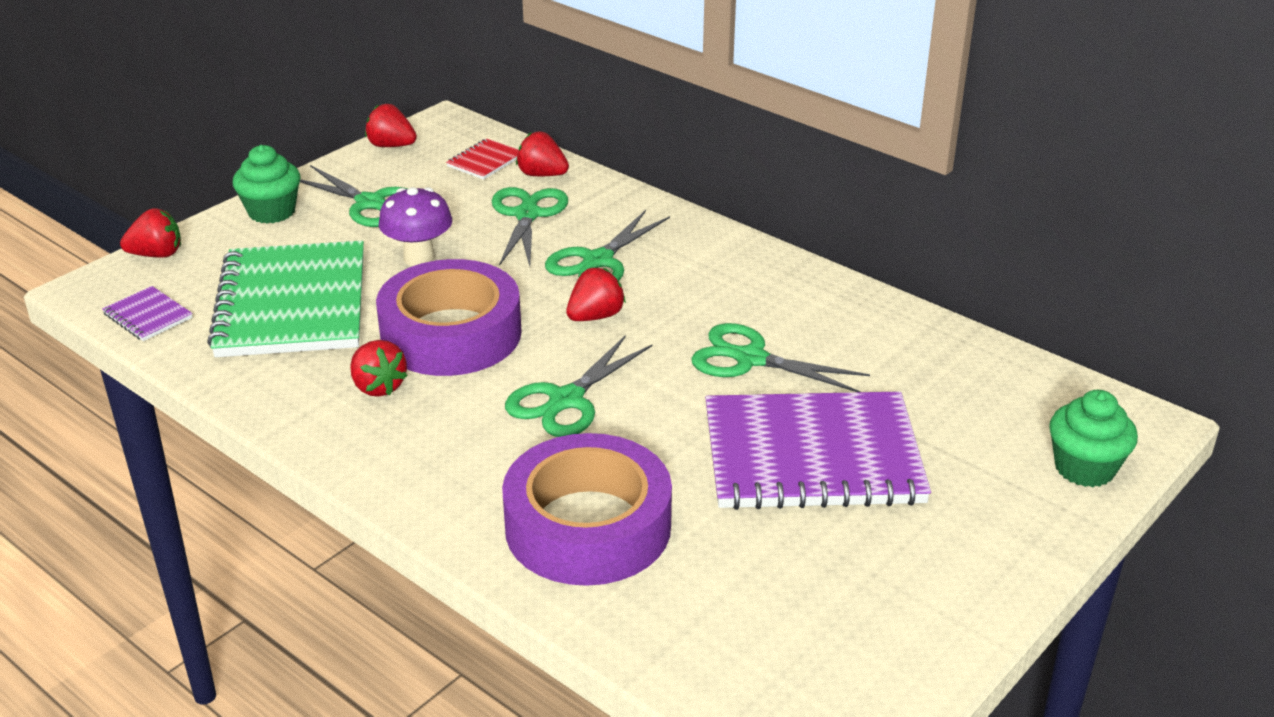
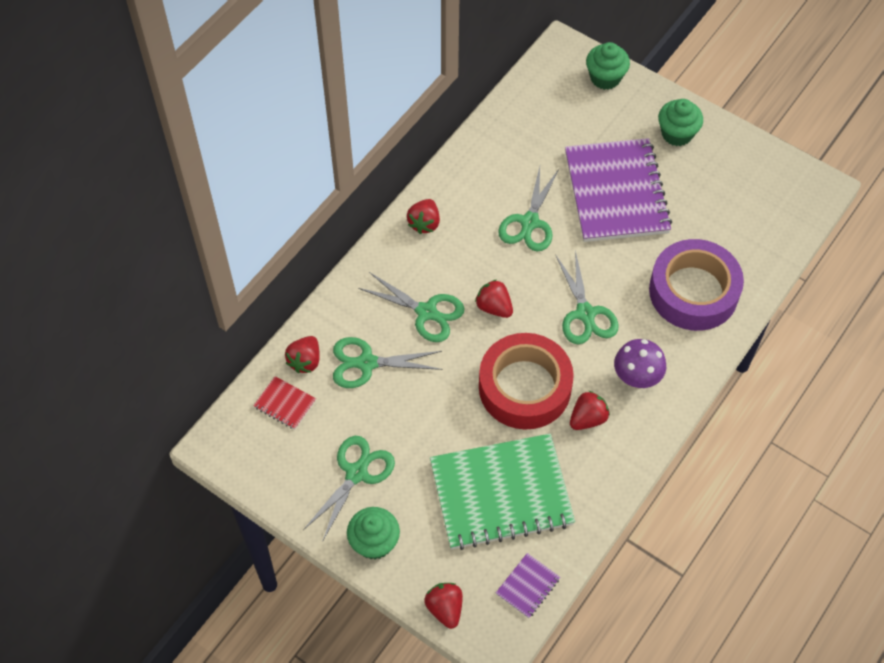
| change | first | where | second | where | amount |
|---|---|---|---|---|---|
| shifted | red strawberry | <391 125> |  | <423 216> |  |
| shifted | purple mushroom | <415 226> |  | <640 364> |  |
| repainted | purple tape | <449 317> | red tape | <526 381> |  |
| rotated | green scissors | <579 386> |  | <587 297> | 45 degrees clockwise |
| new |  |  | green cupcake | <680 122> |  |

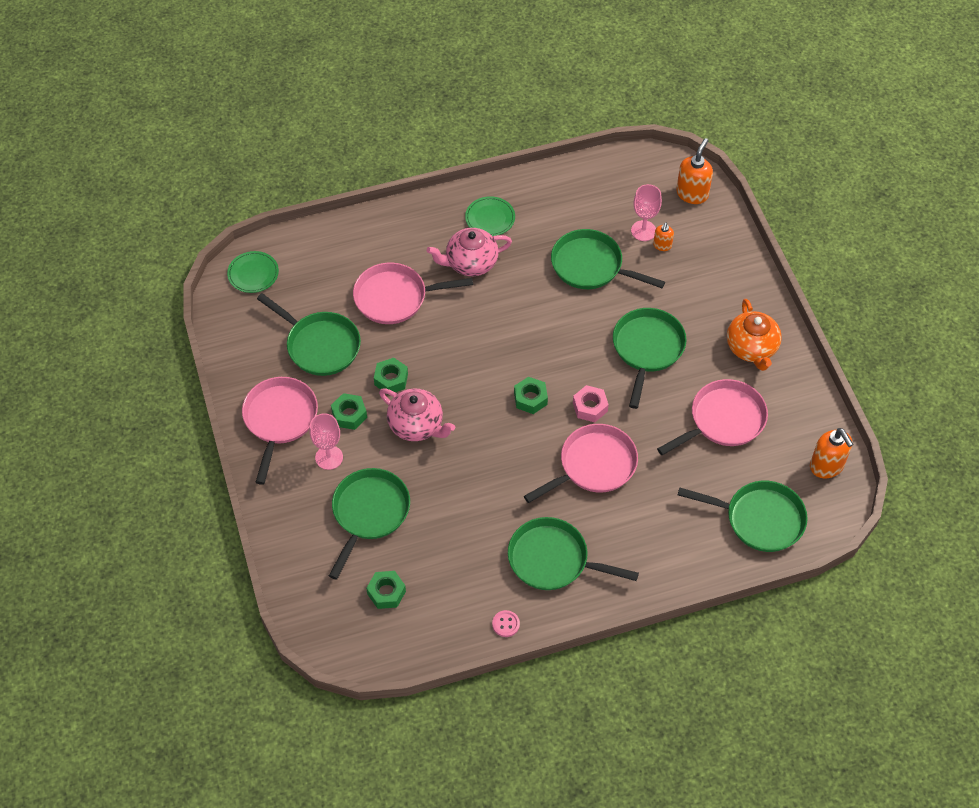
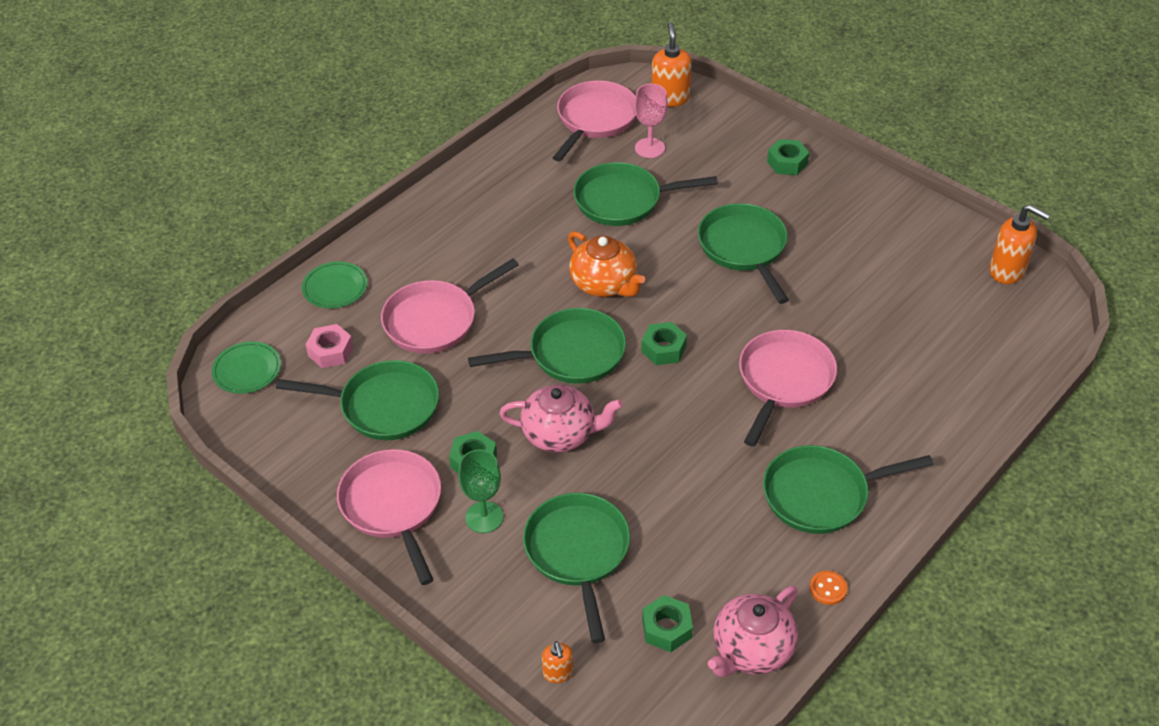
| change | first | where | second | where | amount |
|---|---|---|---|---|---|
| shifted | green plate | <490 216> |  | <334 285> |  |
| shifted | orange soap dispenser | <663 236> |  | <557 662> |  |
| shifted | pink teapot | <469 252> |  | <753 631> |  |
| shifted | orange teapot | <754 335> |  | <606 264> |  |
| shifted | green nut | <391 376> |  | <788 157> |  |
| shifted | pink pan | <712 417> |  | <594 121> |  |
| shifted | pink nut | <591 403> |  | <329 346> |  |
| repainted | pink goblet | <326 441> | green goblet | <480 491> |  |
| shifted | green pan | <743 516> |  | <547 346> |  |
| repainted | pink button | <506 623> | orange button | <828 588> |  |

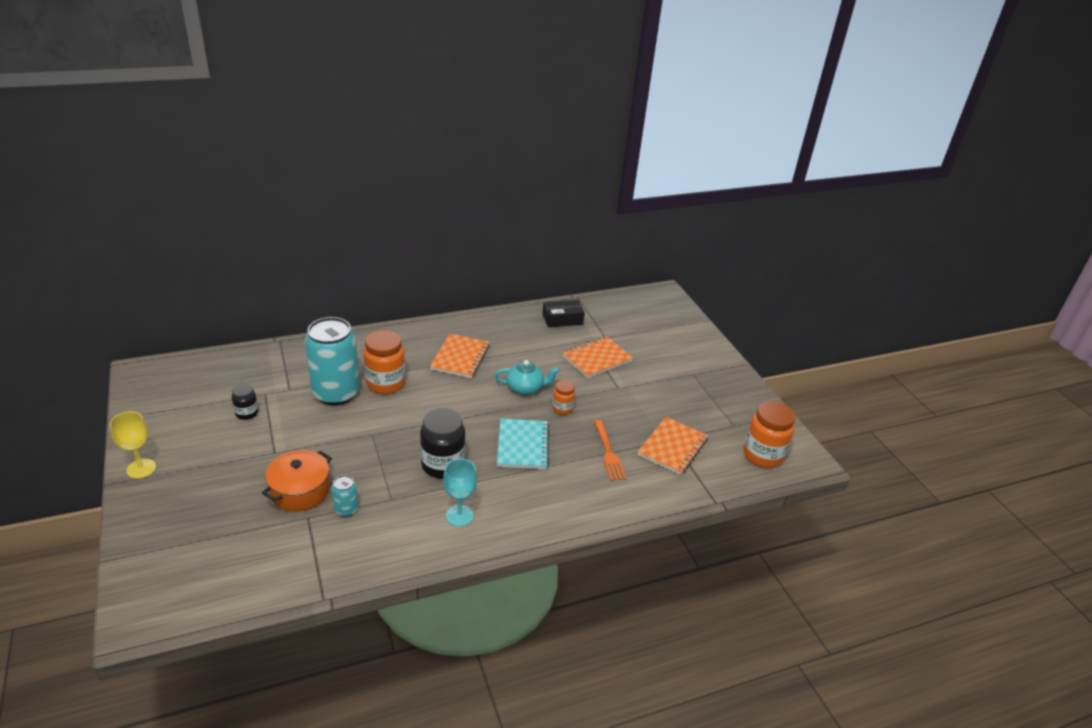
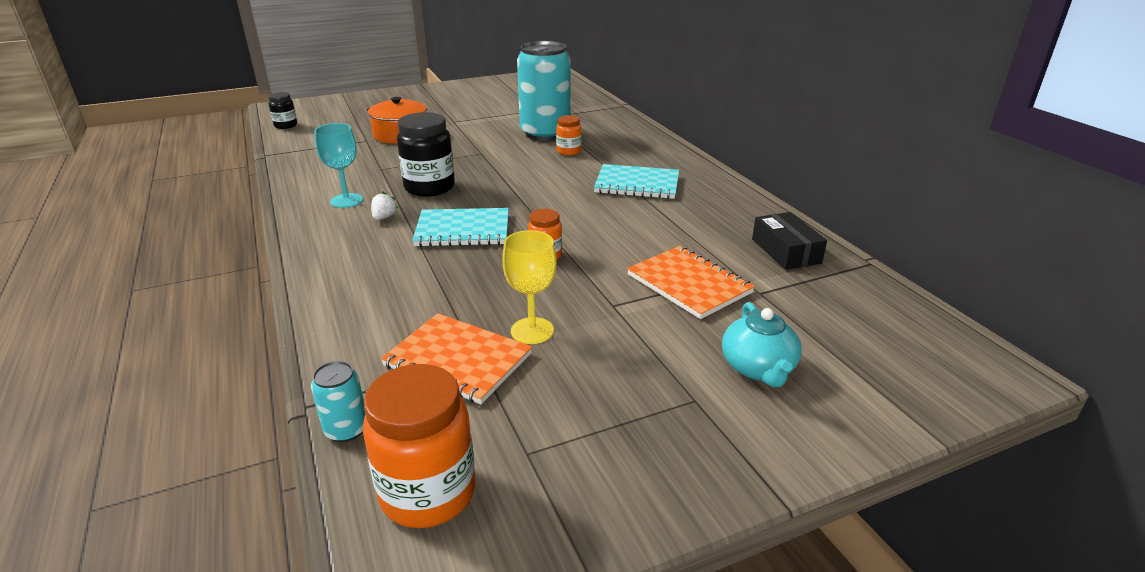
| change | first | where | second | where | amount |
|---|---|---|---|---|---|
| scaled | orange jar | <384 362> |  | <568 135> | x0.54 |
| repainted | orange notebook | <460 356> | turquoise notebook | <636 181> |  |
| shifted | turquoise teapot | <527 377> |  | <762 344> |  |
| shifted | black jar | <245 402> |  | <282 110> |  |
| shifted | yellow goblet | <133 445> |  | <529 287> |  |
| gone | orange fork | <610 450> |  |  |  |
| shifted | turquoise can | <344 496> |  | <338 401> |  |
| new |  |  | white strawberry | <384 206> |  |

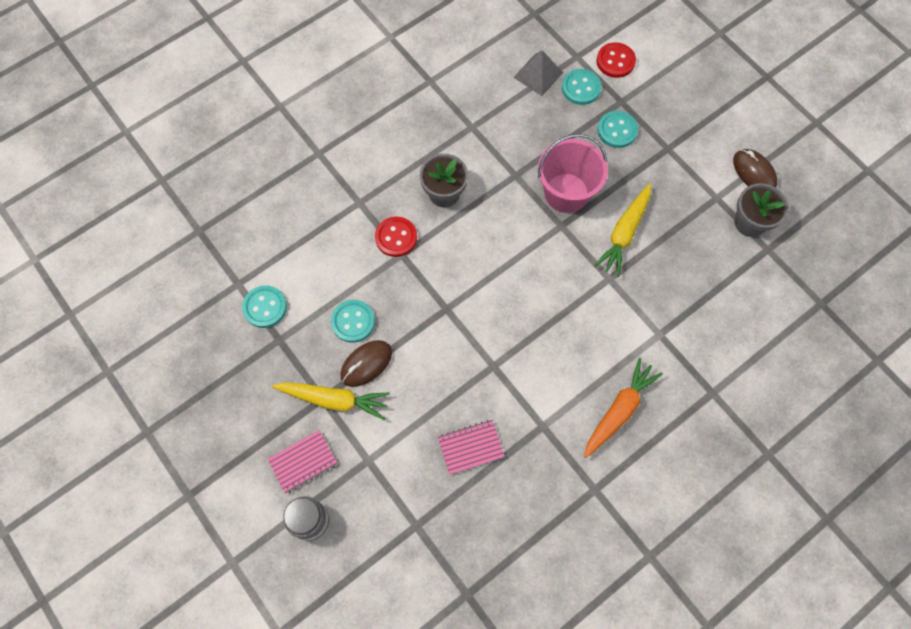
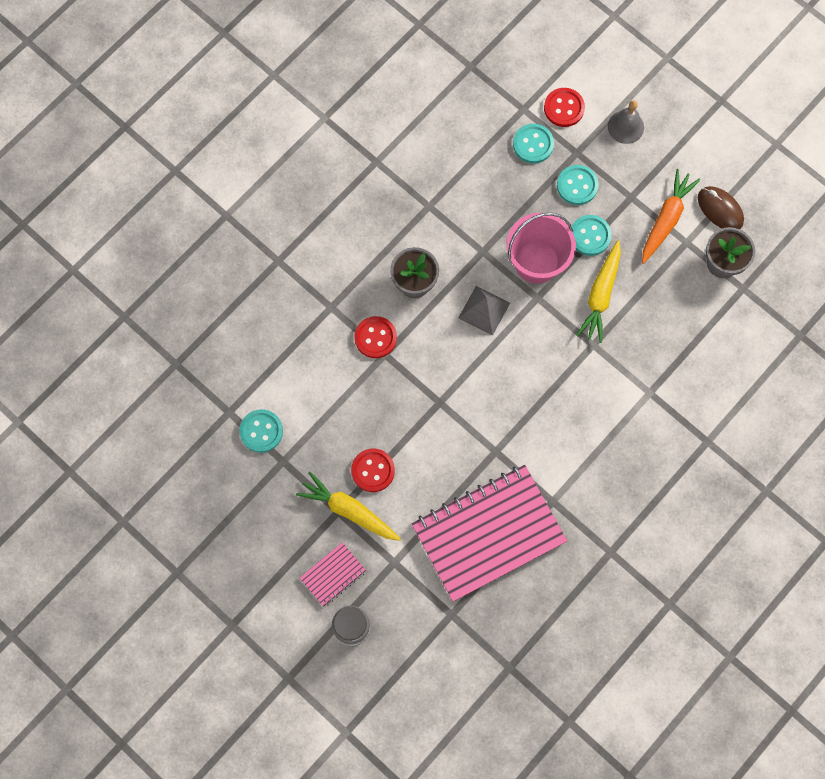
| change | first | where | second | where | amount |
|---|---|---|---|---|---|
| shifted | grey pyramid | <538 73> |  | <484 311> |  |
| shifted | turquoise button | <353 321> |  | <592 235> |  |
| swapped | brown mouse | <366 363> | red button | <373 470> |  |
| shifted | orange carrot | <623 408> |  | <671 216> |  |
| rotated | yellow carrot | <331 401> |  | <348 506> | 150 degrees counterclockwise |
| scaled | pink notebook | <471 447> |  | <489 533> | x2.34 |
| new |  |  | grey bell | <626 122> |  |

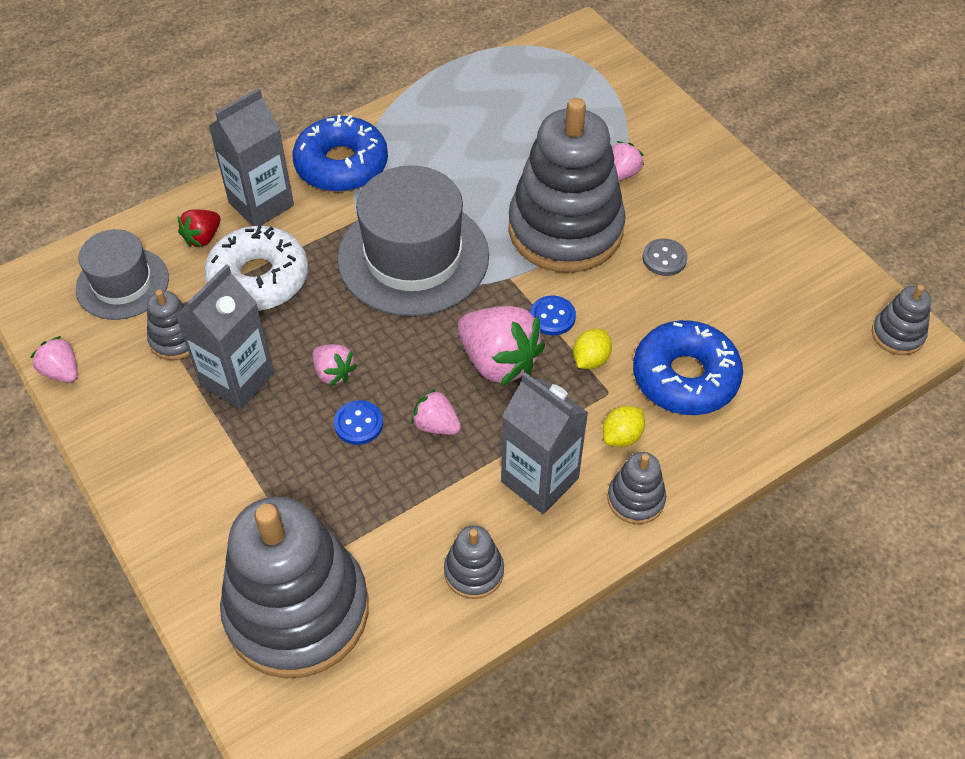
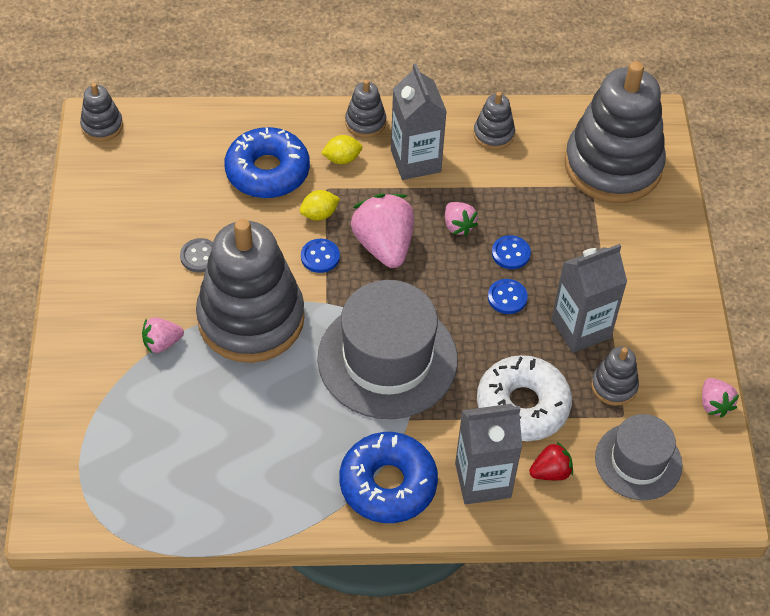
| change | first | where | second | where | amount |
|---|---|---|---|---|---|
| swapped | pink strawberry | <335 365> | blue button | <508 296> |  |

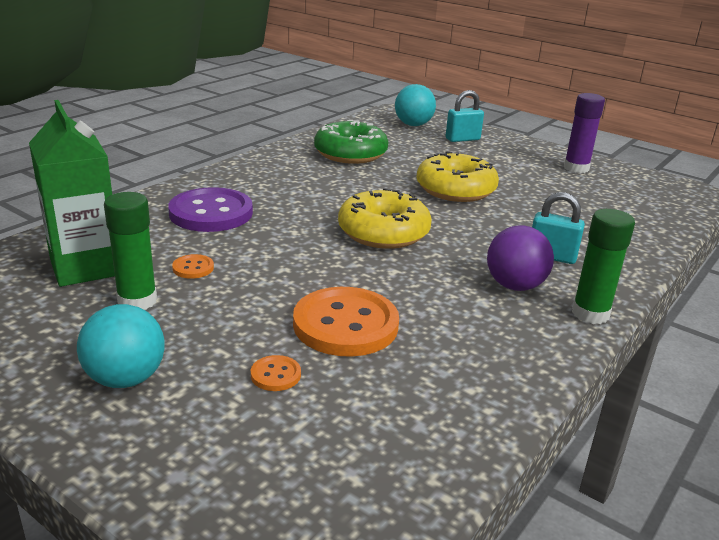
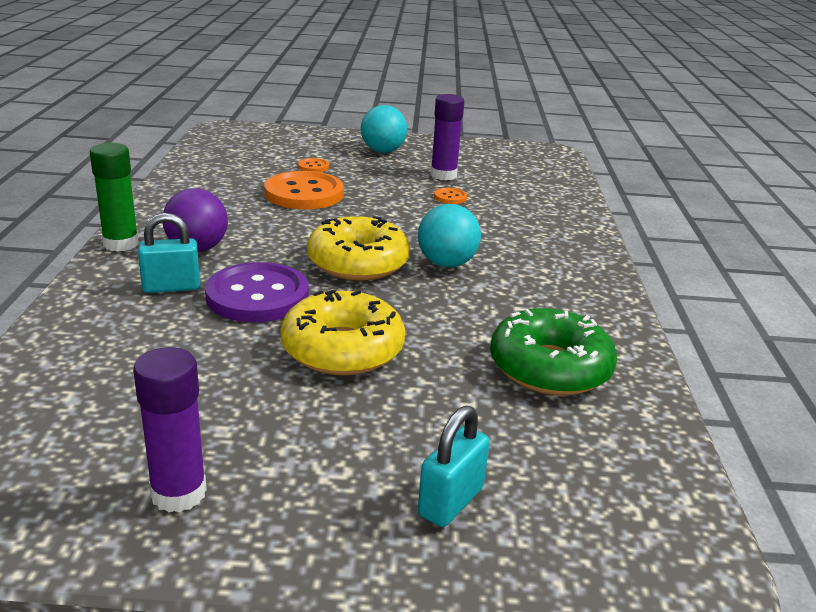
| change | first | where | second | where | amount |
|---|---|---|---|---|---|
| shifted | turquoise ball | <415 105> |  | <449 235> |  |
| gone | green carton | <72 193> |  |  |  |
| shifted | purple button | <210 209> |  | <257 292> |  |
| repainted | green glue stick | <130 251> | purple glue stick | <448 137> |  |

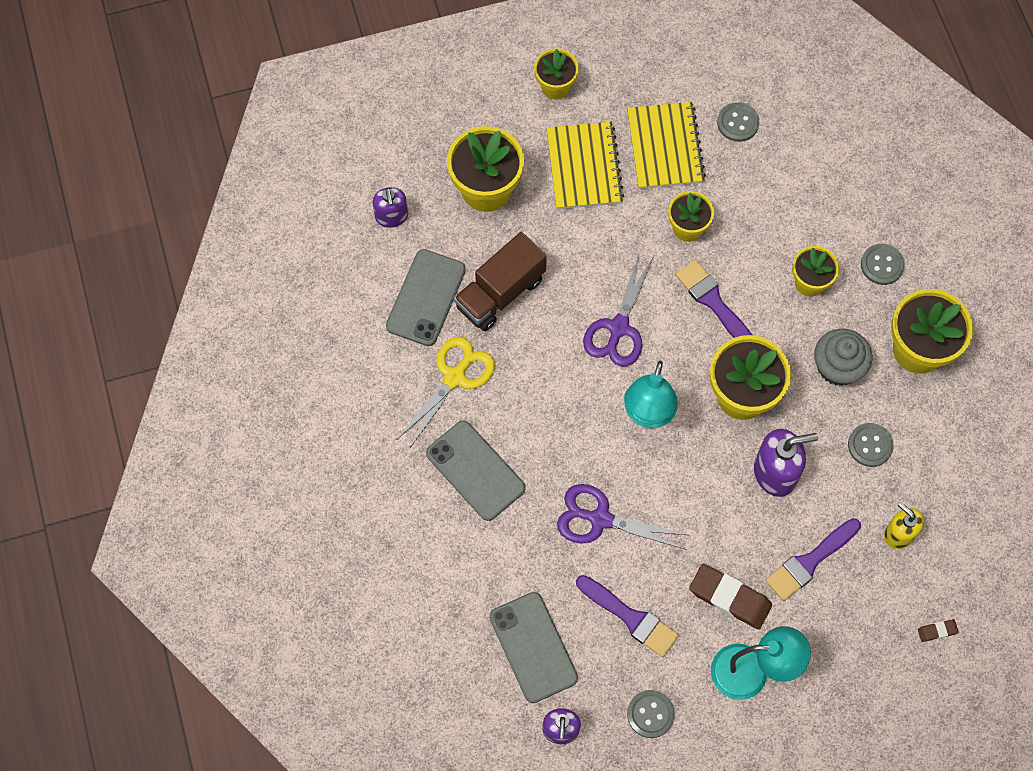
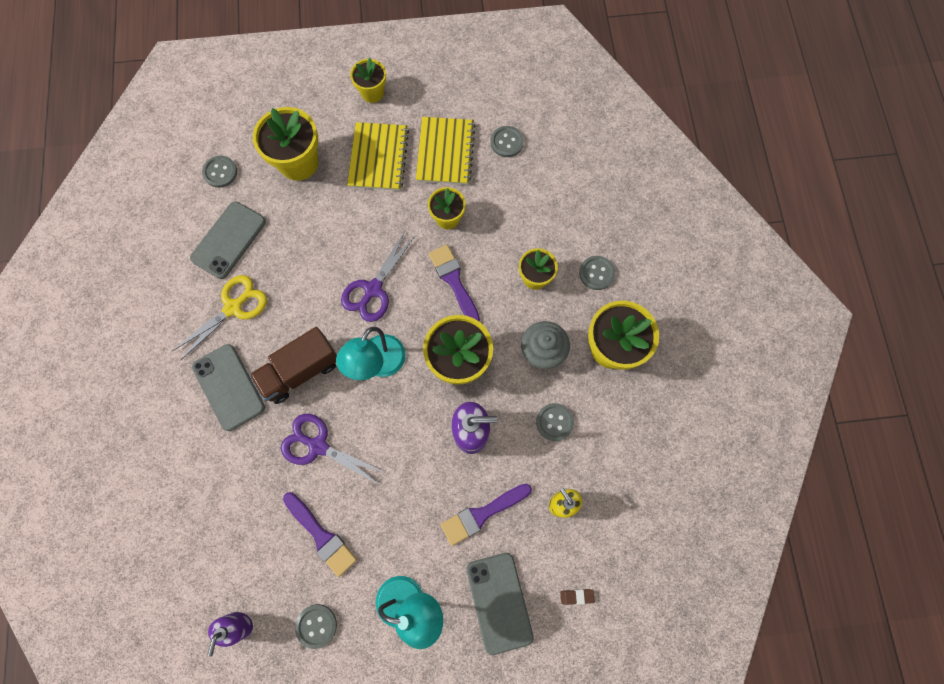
| change | first | where | second | where | amount |
|---|---|---|---|---|---|
| swapped | purple soap dispenser | <390 207> | grey button | <219 171> |  |
| shifted | brown truck | <500 281> |  | <293 365> |  |
| gone | brown eraser | <730 597> |  |  |  |
| shifted | grey phone | <533 647> |  | <500 604> |  |

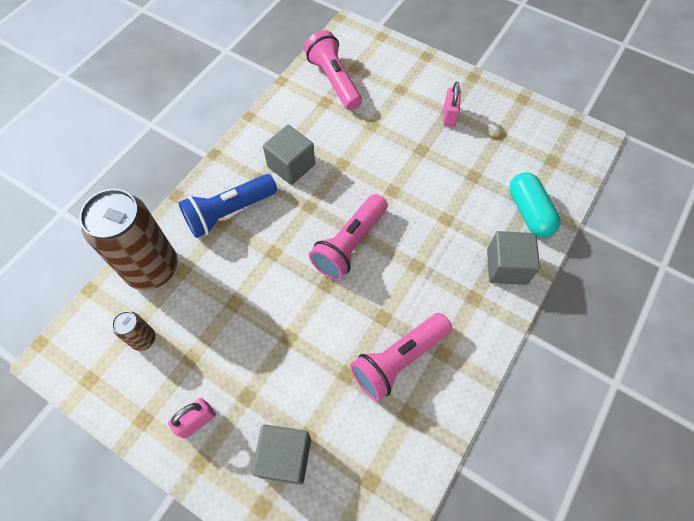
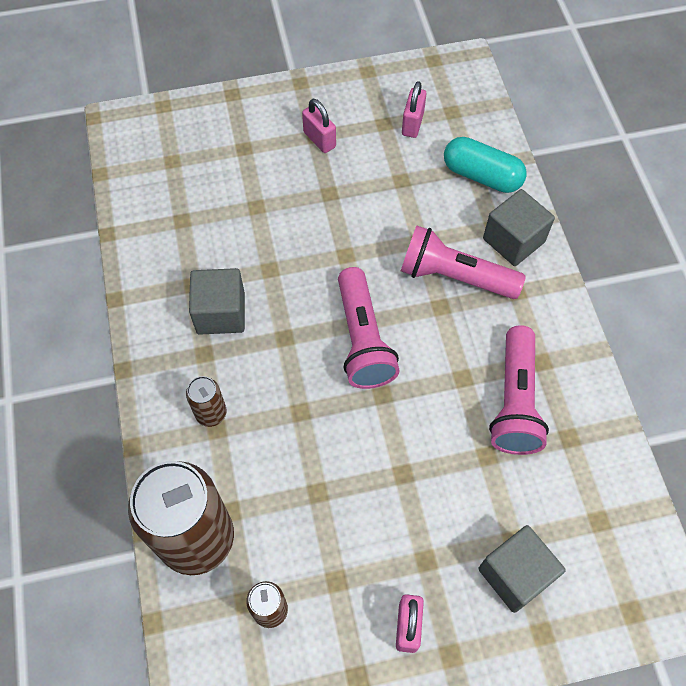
| change | first | where | second | where | amount |
|---|---|---|---|---|---|
| shifted | pink flashlight | <333 70> |  | <463 262> |  |
| swapped | blue flashlight | <227 206> | brown can | <206 401> |  |
| new |  |  | pink padlock | <414 109> |  |

